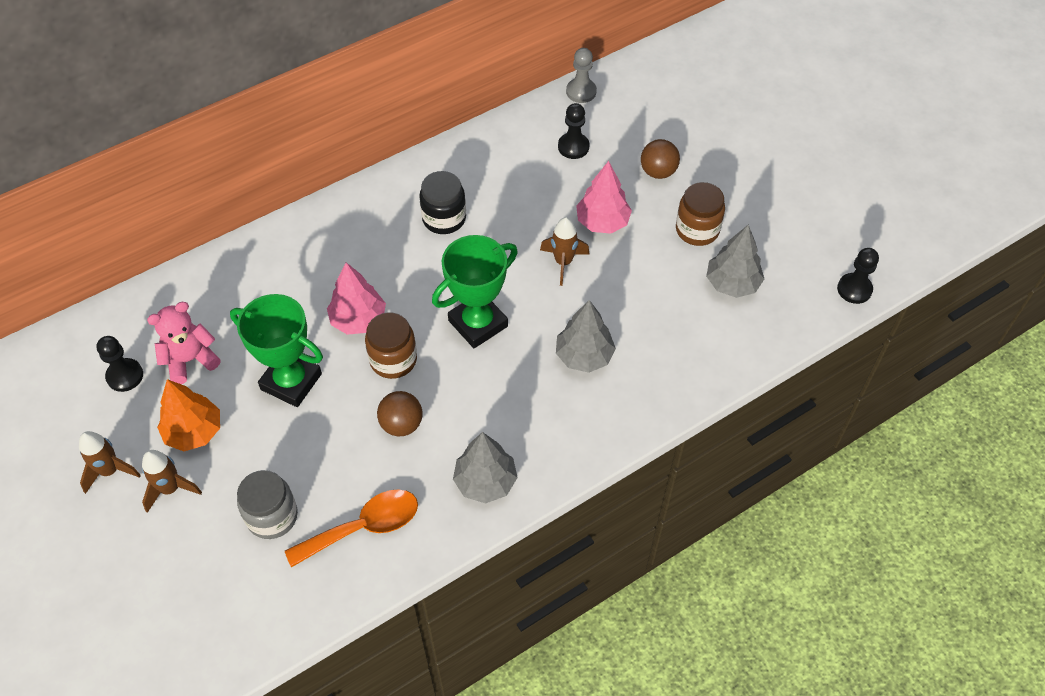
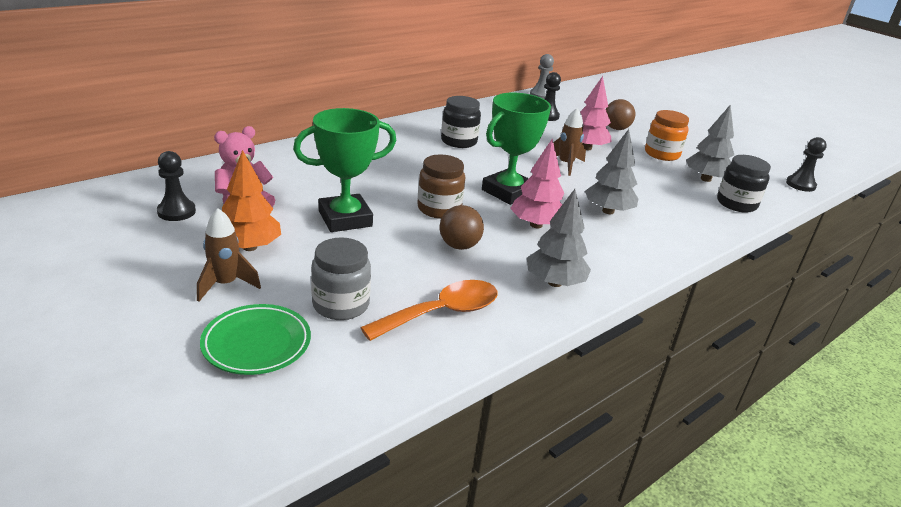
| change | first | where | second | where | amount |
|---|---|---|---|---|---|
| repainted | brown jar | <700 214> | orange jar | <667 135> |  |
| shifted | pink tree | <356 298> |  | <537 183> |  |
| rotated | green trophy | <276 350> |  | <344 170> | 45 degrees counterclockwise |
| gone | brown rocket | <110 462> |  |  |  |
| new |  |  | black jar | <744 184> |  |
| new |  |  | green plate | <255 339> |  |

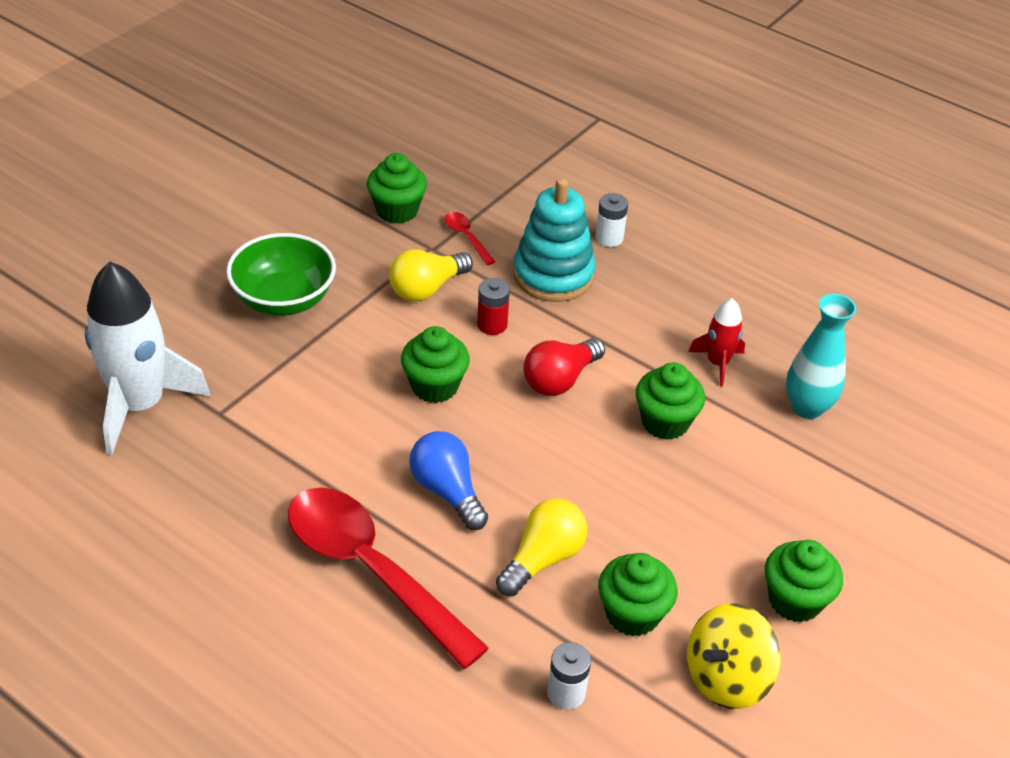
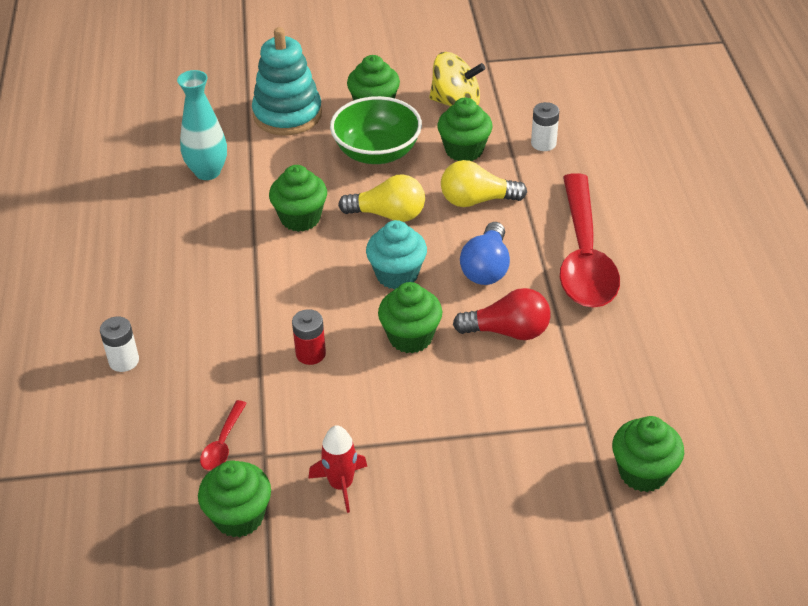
| change | first | where | second | where | amount |
|---|---|---|---|---|---|
| shifted | turquoise stacking toy | <554 240> |  | <287 81> |  |
| shifted | green bowl | <281 274> |  | <376 130> |  |
| shifted | yellow light bulb | <431 275> |  | <381 198> |  |
| swapped | white rocket | <147 358> | green cupcake | <648 454> |  |
| shifted | red rocket | <716 342> |  | <337 469> |  |
| shifted | red light bulb | <564 367> |  | <502 314> |  |
| new |  |  | turquoise cupcake | <396 254> |  |

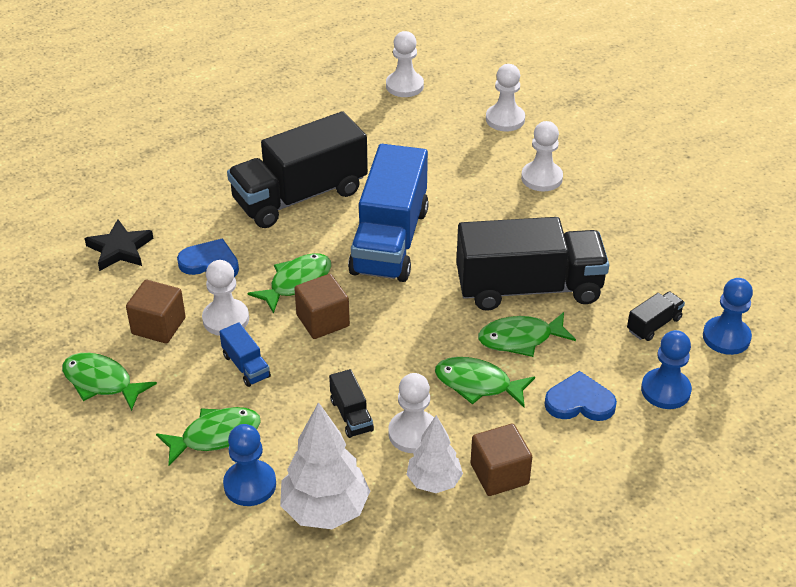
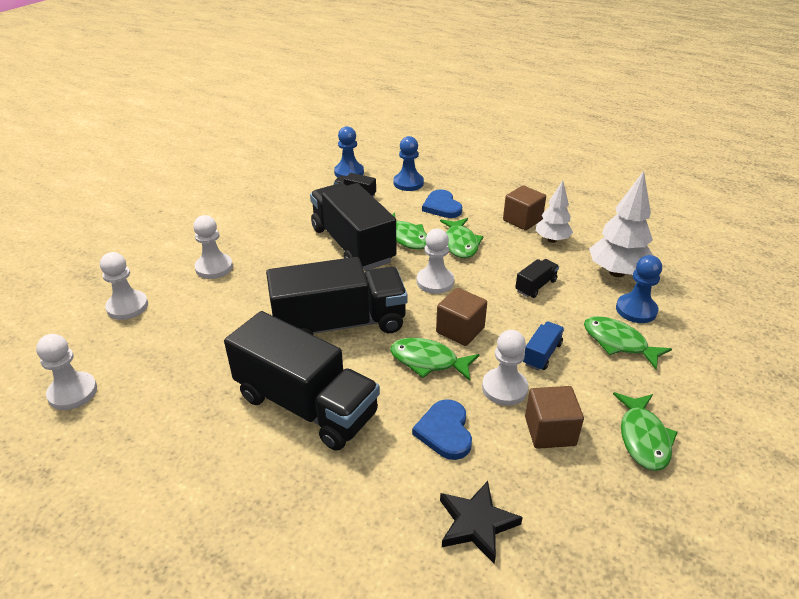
| change | first | where | second | where | amount |
|---|---|---|---|---|---|
| repainted | blue truck | <388 213> | black truck | <337 296> |  |
| shifted | white pawn | <411 413> |  | <435 261> |  |

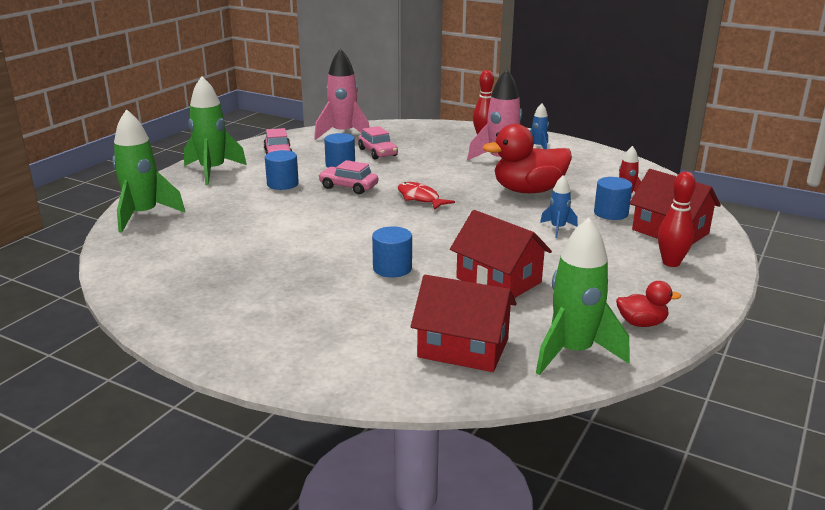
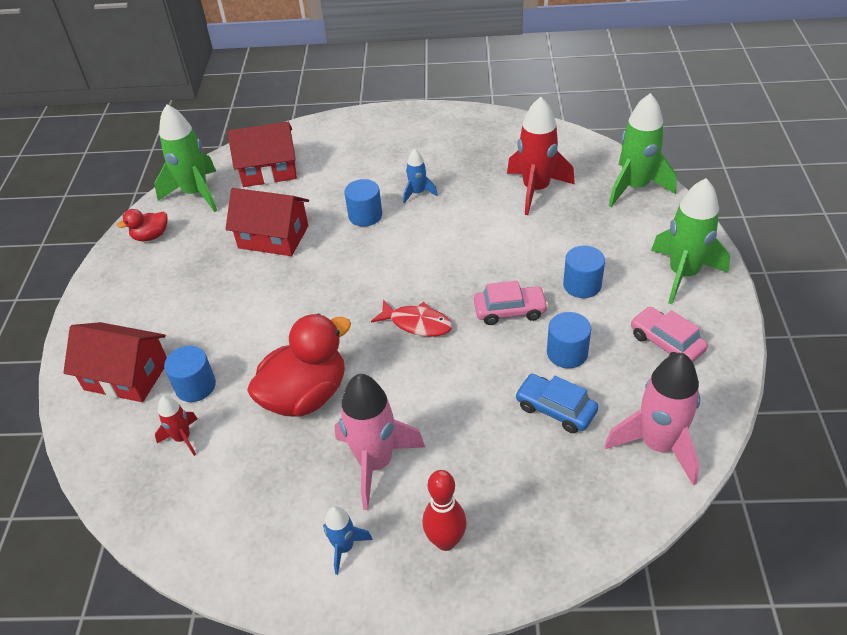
| change | first | where | second | where | amount |
|---|---|---|---|---|---|
| repainted | pink car | <378 143> | blue car | <556 403> |  |
| gone | red bowling pin | <677 219> |  |  |  |
| shifted | blue rocket | <559 206> |  | <420 176> |  |
| new |  |  | red rocket | <541 156> |  |

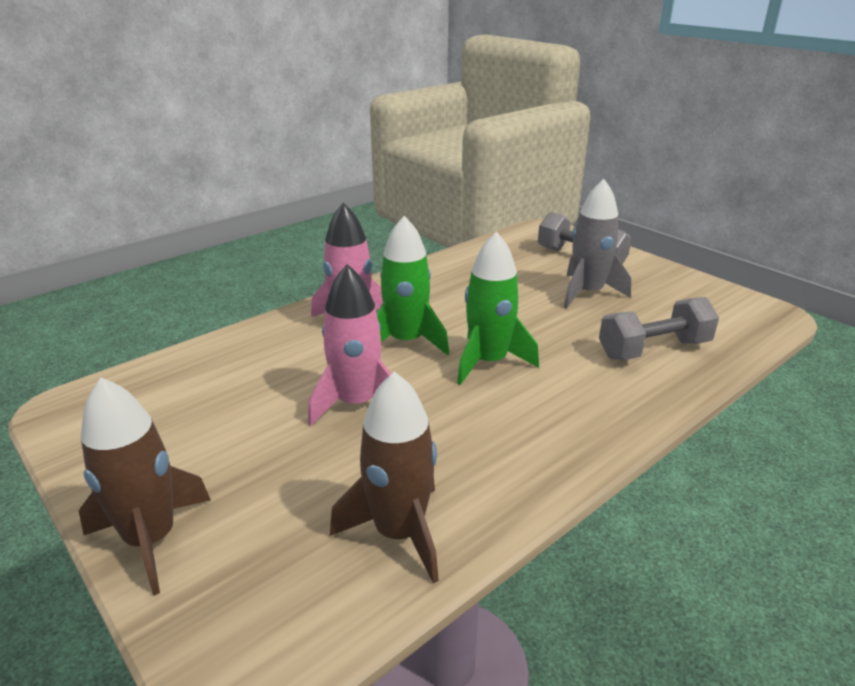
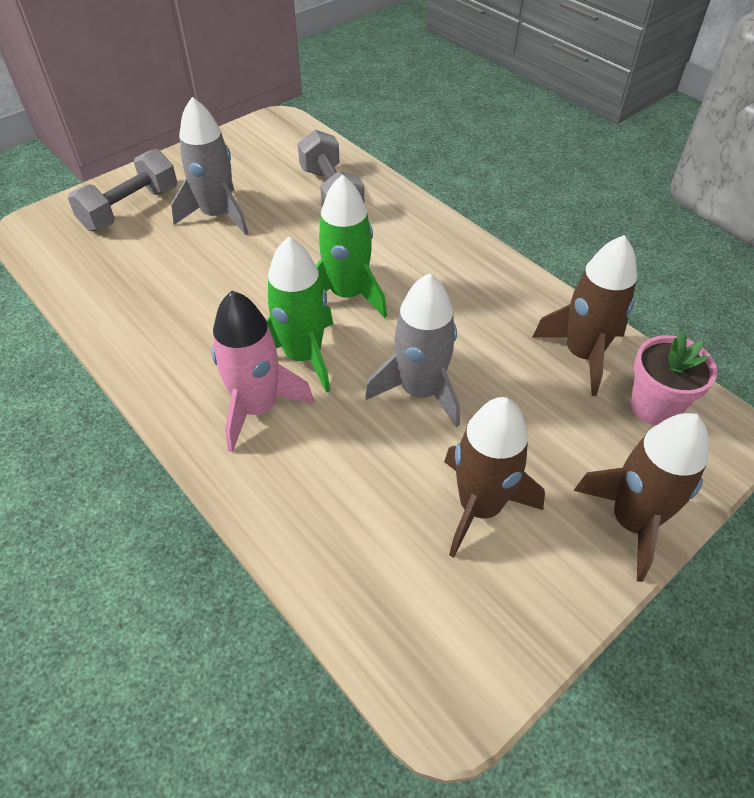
| change | first | where | second | where | amount |
|---|---|---|---|---|---|
| repainted | pink rocket | <349 345> | grey rocket | <412 350> |  |
| new |  |  | pink flower pot | <673 378> |  |
| new |  |  | brown rocket | <494 477> |  |

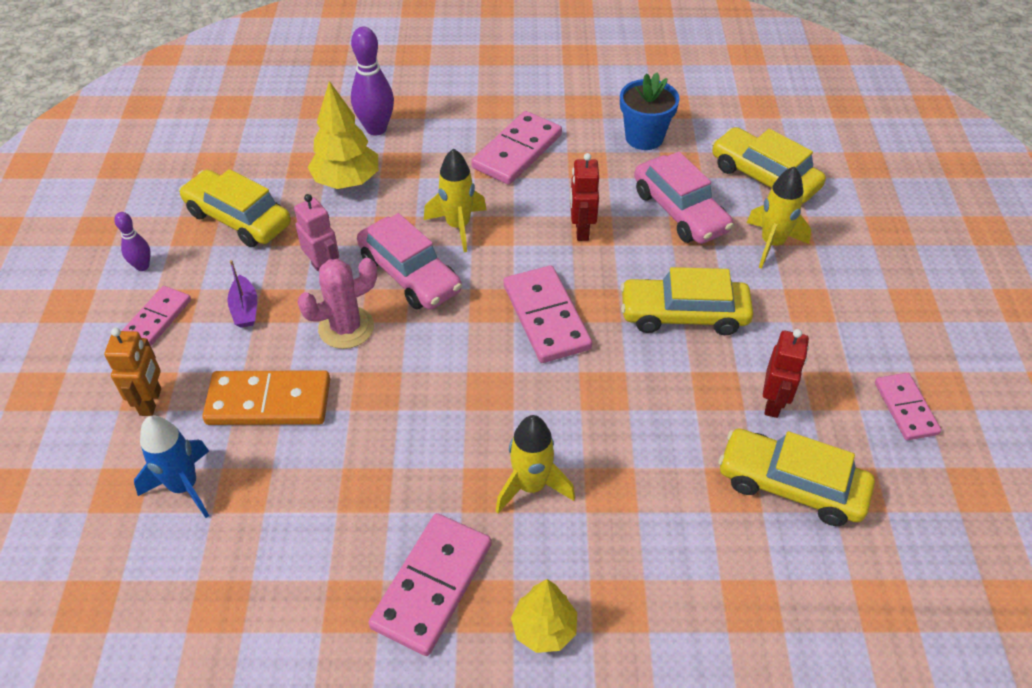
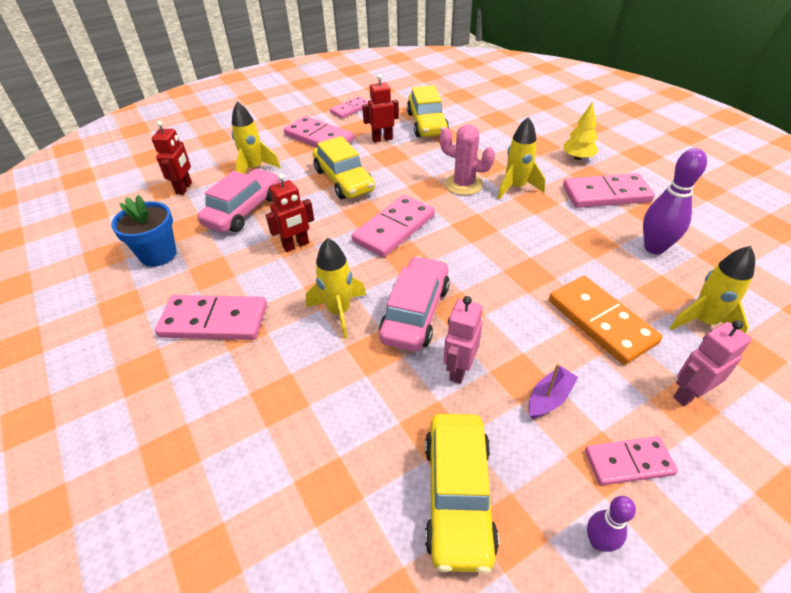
| change | first | where | second | where | amount |
|---|---|---|---|---|---|
| shifted | purple bowling pin | <372 81> |  | <675 201> |  |
| gone | yellow tree | <343 135> |  |  |  |
| swapped | yellow car | <769 165> | red robot | <172 158> |  |
| shifted | pink cactus | <337 303> |  | <467 160> |  |
| repainted | orange robot | <132 372> | pink robot | <712 363> |  |
| repainted | blue rocket | <171 467> | yellow rocket | <712 290> |  |
| new |  |  | pink domino | <319 132> |  |

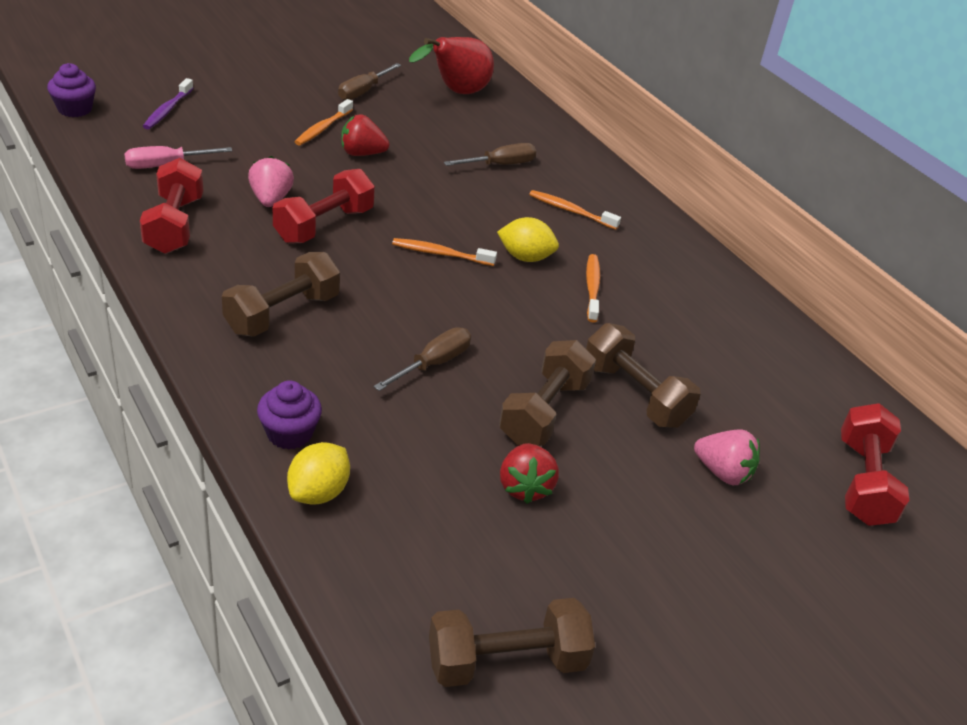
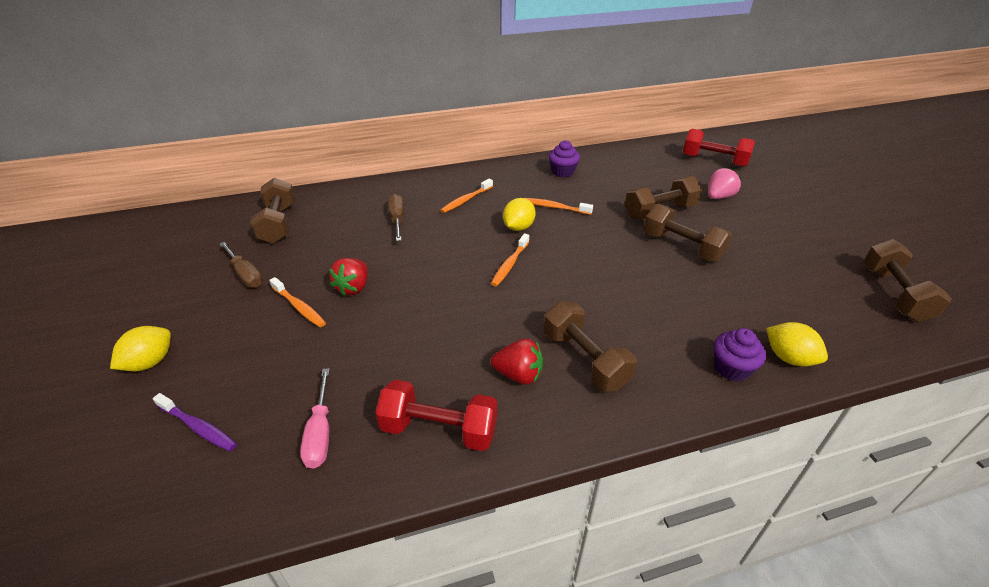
| change | first | where | second | where | amount |
|---|---|---|---|---|---|
| swapped | red pear | <451 65> | brown dumbbell | <272 210> |  |
| shifted | purple cupcake | <71 90> |  | <564 158> |  |
| gone | pink strawberry | <271 181> |  |  |  |
| gone | red dumbbell | <324 206> |  |  |  |
| gone | brown screwdriver | <422 359> |  |  |  |
| shifted | red strawberry | <529 473> |  | <517 361> |  |
| new |  |  | yellow lemon | <140 348> |  |

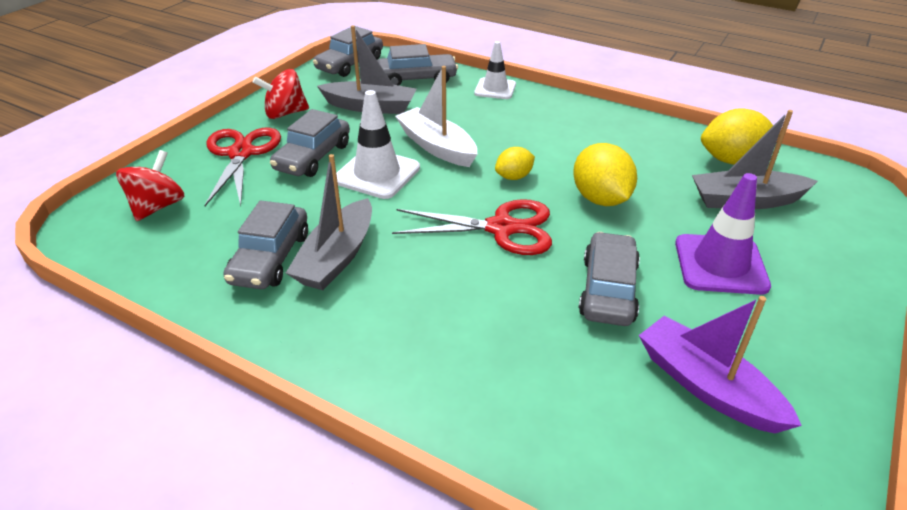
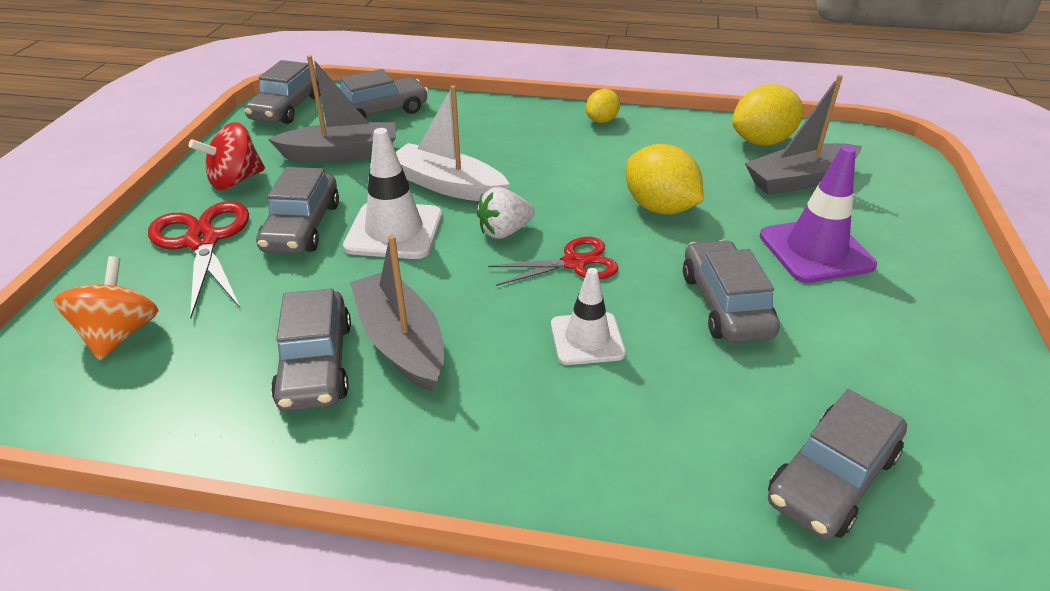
| change | first | where | second | where | amount |
|---|---|---|---|---|---|
| shifted | white traffic cone | <495 70> |  | <588 316> |  |
| shifted | yellow lemon | <515 163> |  | <603 106> |  |
| repainted | red spinning top | <150 185> | orange spinning top | <106 308> |  |
| rotated | grey boat | <329 222> |  | <397 313> | 150 degrees clockwise |
| scaled | red scissors | <472 227> |  | <553 261> | x0.67 |
| gone | purple boat | <720 364> |  |  |  |
| new |  |  | white strawberry | <505 213> |  |
| new |  |  | grey car | <837 464> |  |

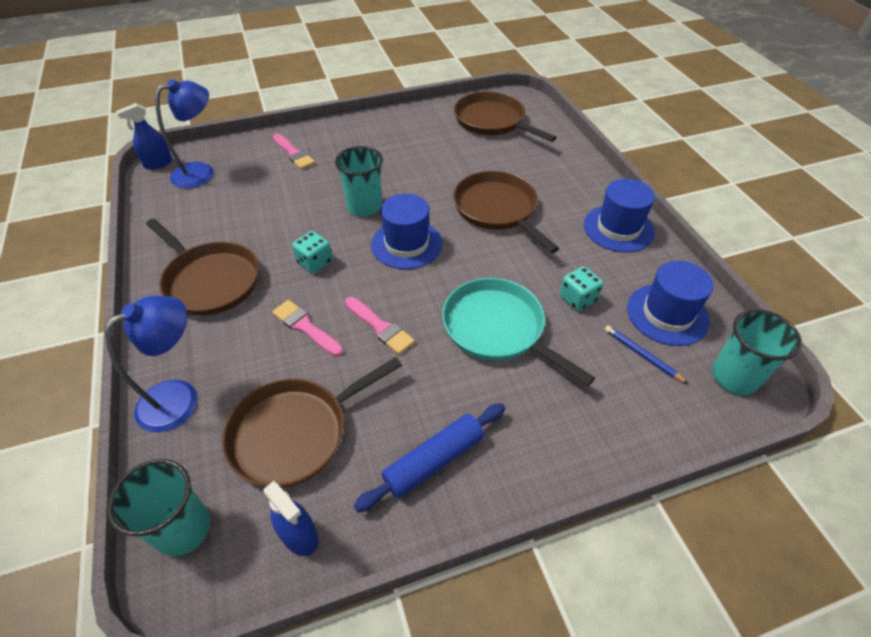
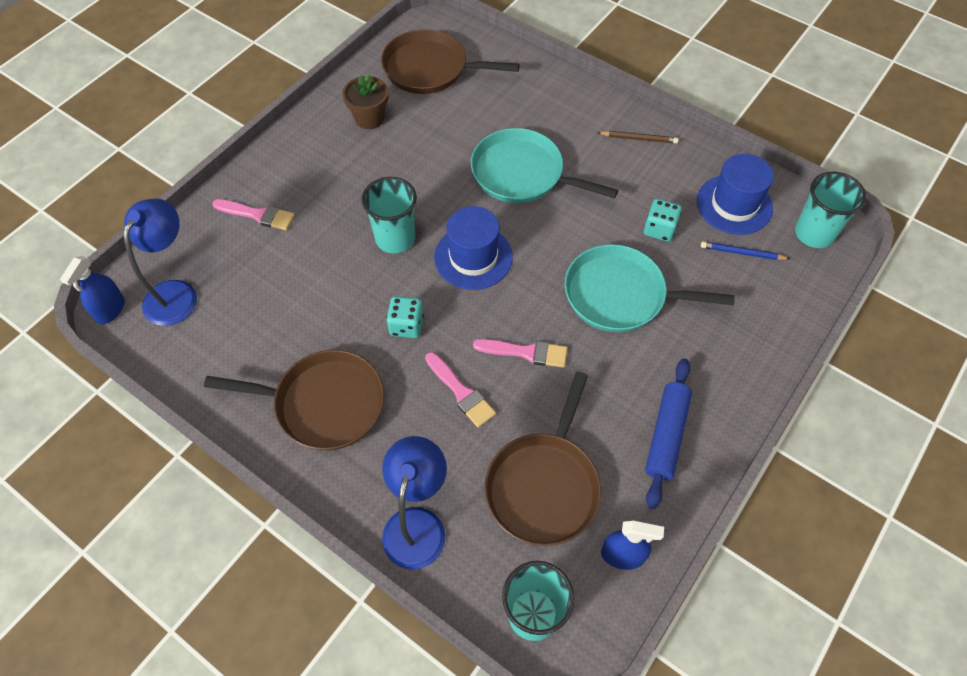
| change | first | where | second | where | amount |
|---|---|---|---|---|---|
| repainted | brown pan | <506 212> | turquoise pan | <544 165> |  |
| swapped | blue hat | <619 215> | brown pencil | <638 137> |  |
| rotated | pink brush | <307 328> |  | <460 390> | 135 degrees counterclockwise |
| new |  |  | brown flower pot | <365 101> |  |

